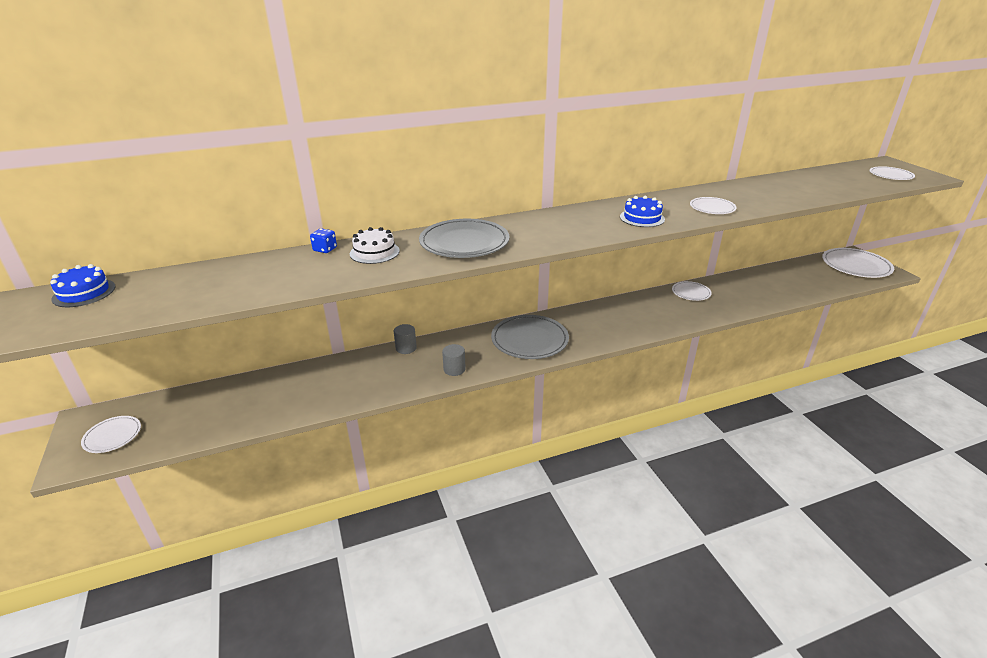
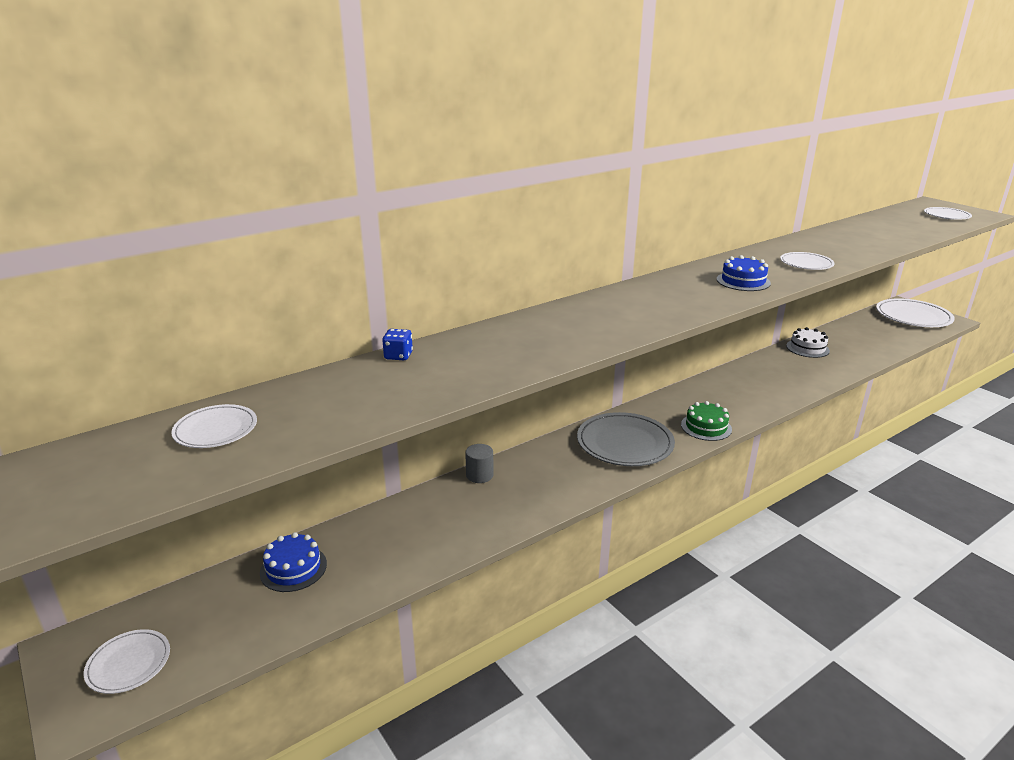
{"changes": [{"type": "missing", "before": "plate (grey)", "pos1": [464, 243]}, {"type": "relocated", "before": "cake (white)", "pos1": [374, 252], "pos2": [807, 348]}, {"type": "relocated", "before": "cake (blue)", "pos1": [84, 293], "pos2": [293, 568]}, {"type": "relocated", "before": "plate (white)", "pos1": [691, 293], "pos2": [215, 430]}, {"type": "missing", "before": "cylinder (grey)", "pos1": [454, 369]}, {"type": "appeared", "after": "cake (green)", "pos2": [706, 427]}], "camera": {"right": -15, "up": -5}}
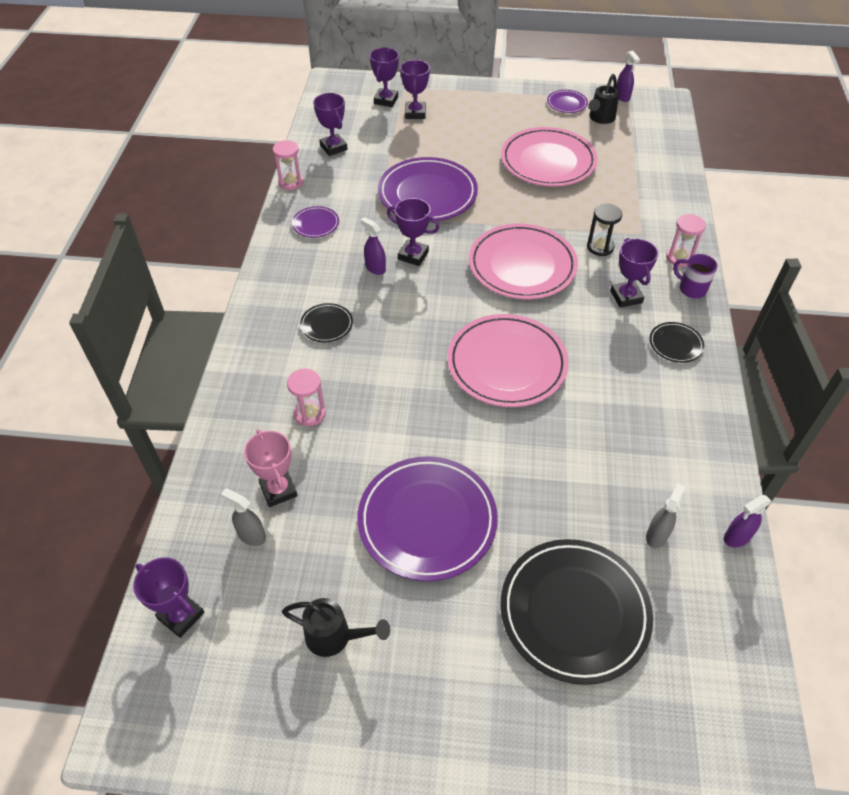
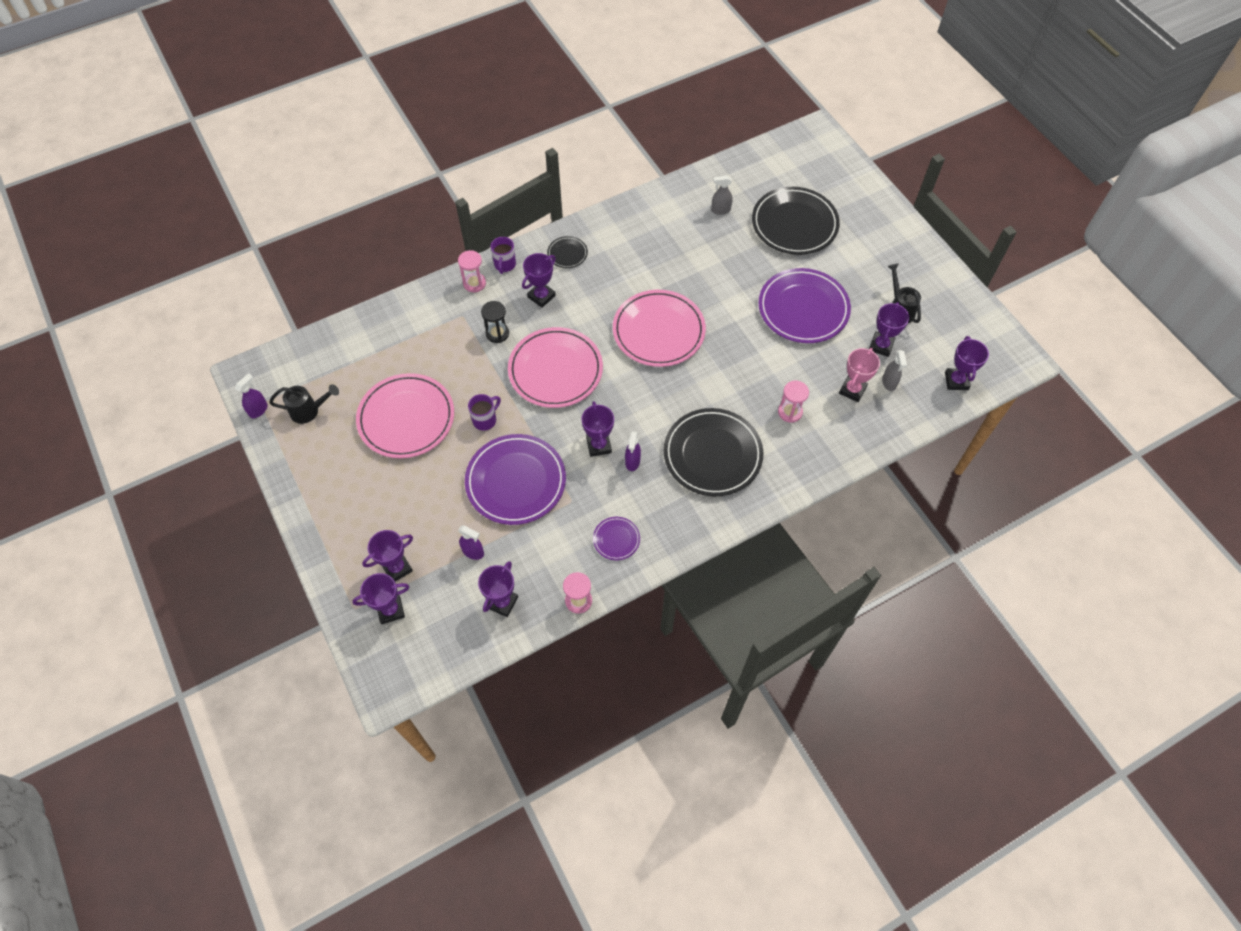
{"changes": [{"type": "missing", "before": "plate (purple)", "pos1": [567, 103]}, {"type": "size", "before": "plate (black)", "pos1": [326, 325], "pos2": [712, 454], "scale": 2.19}, {"type": "relocated", "before": "spray bottle (purple)", "pos1": [736, 537], "pos2": [473, 552]}, {"type": "appeared", "after": "trophy (purple)", "pos2": [881, 346]}, {"type": "appeared", "after": "mug (purple)", "pos2": [485, 420]}], "camera": {"right": -125, "up": 10}}
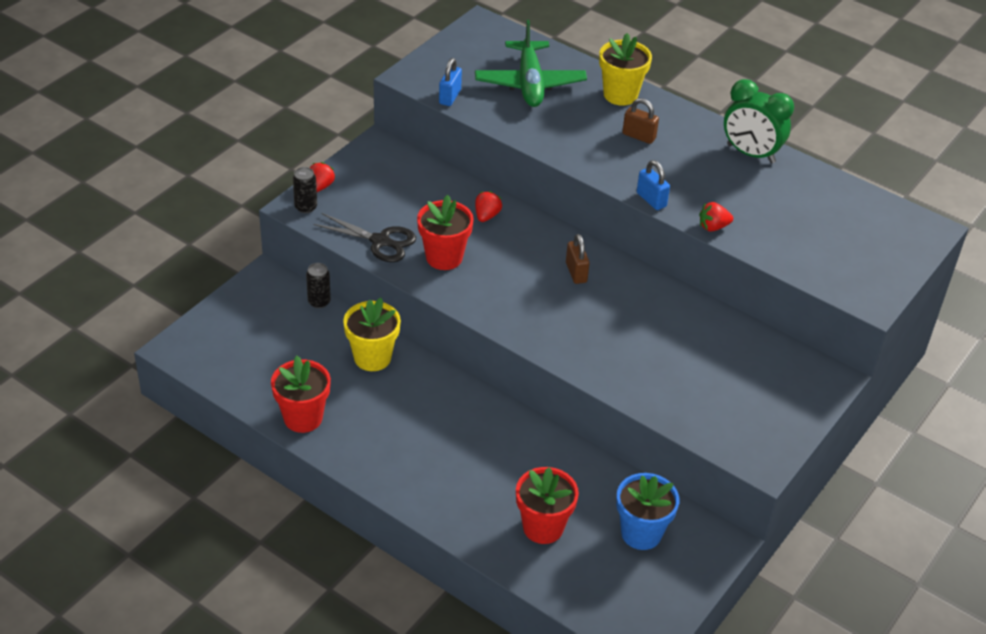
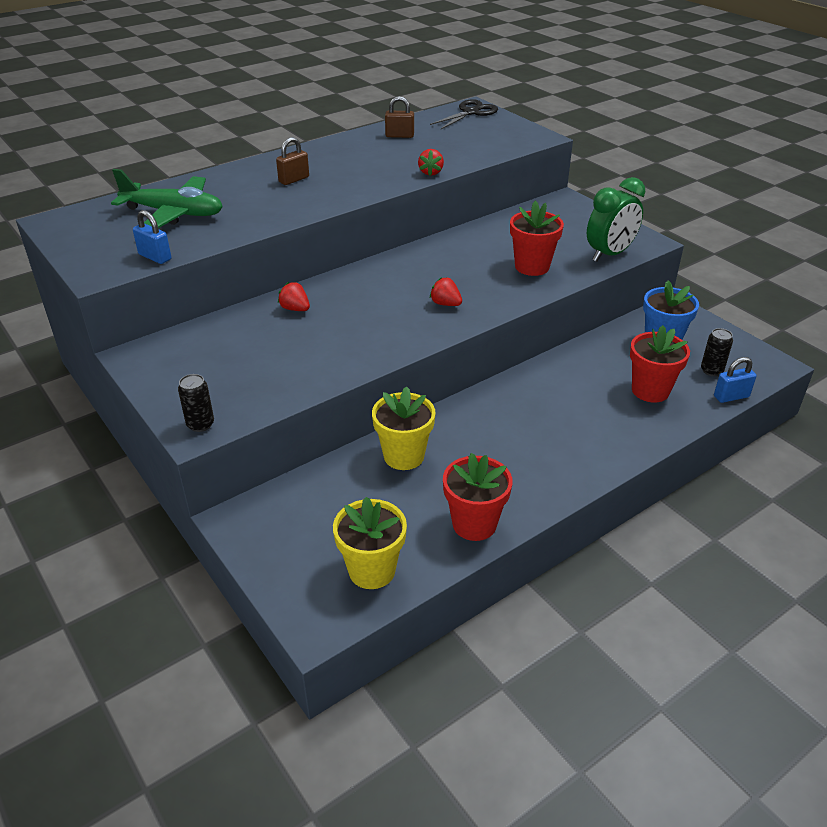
{"changes": [{"type": "relocated", "before": "flower pot (yellow)", "pos1": [620, 95], "pos2": [372, 570]}, {"type": "relocated", "before": "clock (green)", "pos1": [750, 154], "pos2": [609, 254]}, {"type": "relocated", "before": "padlock (blue)", "pos1": [651, 200], "pos2": [731, 396]}, {"type": "relocated", "before": "strawberry (red)", "pos1": [320, 187], "pos2": [445, 304]}, {"type": "relocated", "before": "flower pot (red)", "pos1": [444, 257], "pos2": [532, 267]}, {"type": "relocated", "before": "scissors (black)", "pos1": [381, 241], "pos2": [471, 112]}, {"type": "relocated", "before": "padlock (brown)", "pos1": [576, 272], "pos2": [399, 136]}, {"type": "relocated", "before": "can (black)", "pos1": [319, 302], "pos2": [711, 370]}], "camera": {"right": -70, "up": -5}}
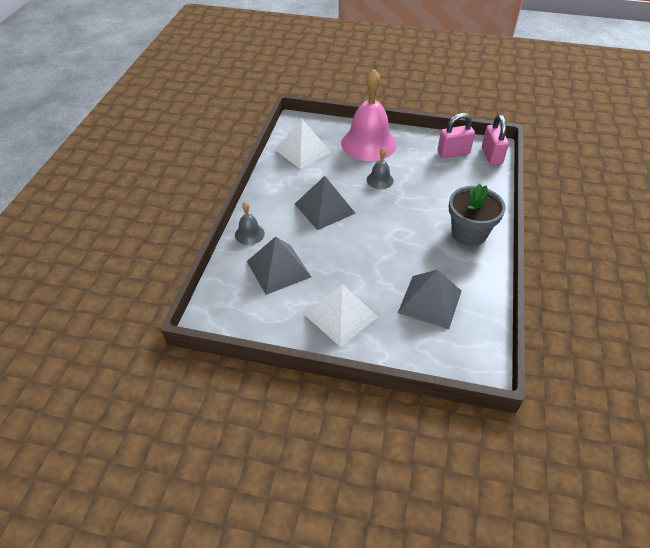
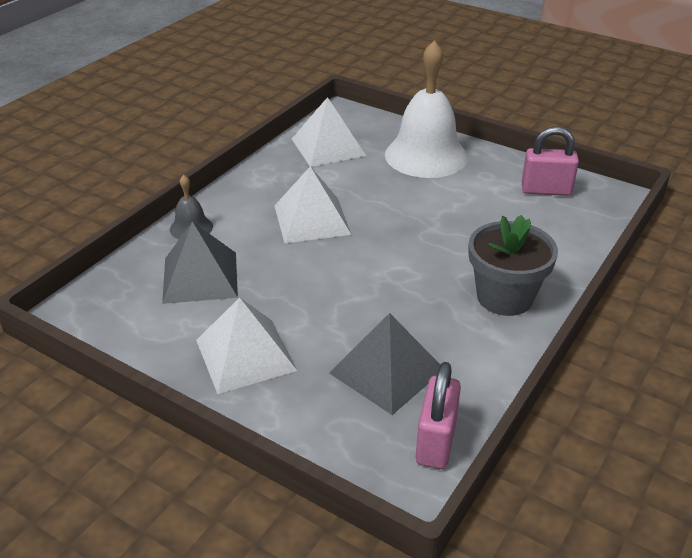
{"changes": [{"type": "colour", "before": "bell (pink)", "after": "bell (white)", "pos1": [368, 143], "pos2": [426, 155]}, {"type": "relocated", "before": "padlock (pink)", "pos1": [491, 156], "pos2": [436, 442]}, {"type": "missing", "before": "bell (grey)", "pos1": [380, 180]}, {"type": "colour", "before": "pyramid (grey)", "after": "pyramid (white)", "pos1": [324, 208], "pos2": [312, 219]}], "camera": {"right": 20, "up": -10}}
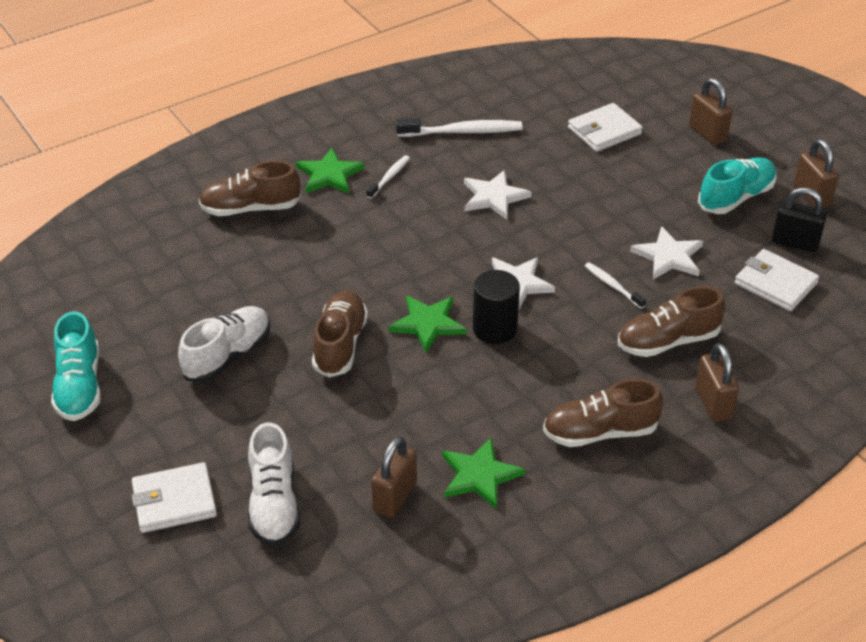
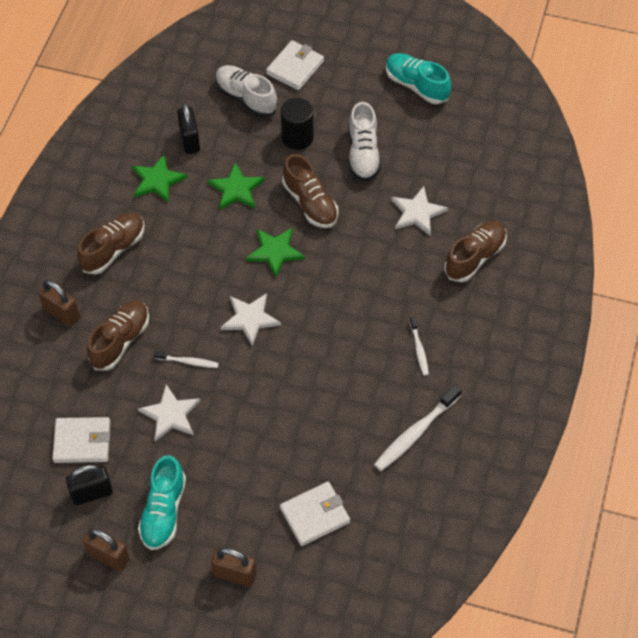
{"changes": [{"type": "spun", "before": "wallet (white)", "pos1": [604, 131], "pos2": [315, 515], "turn": 45}, {"type": "relocated", "before": "star (green)", "pos1": [329, 175], "pos2": [236, 189]}, {"type": "relocated", "before": "star (white)", "pos1": [494, 197], "pos2": [417, 213]}, {"type": "relocated", "before": "cylinder (black)", "pos1": [494, 329], "pos2": [297, 137]}, {"type": "colour", "before": "padlock (brown)", "after": "padlock (black)", "pos1": [395, 497], "pos2": [190, 140]}], "camera": {"right": 140, "up": 15}}
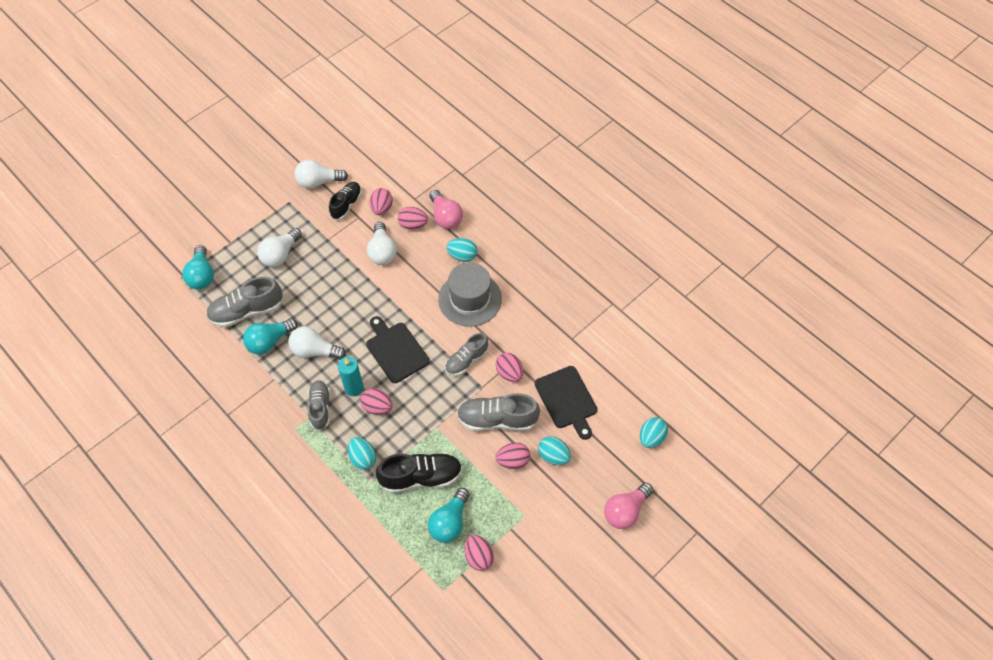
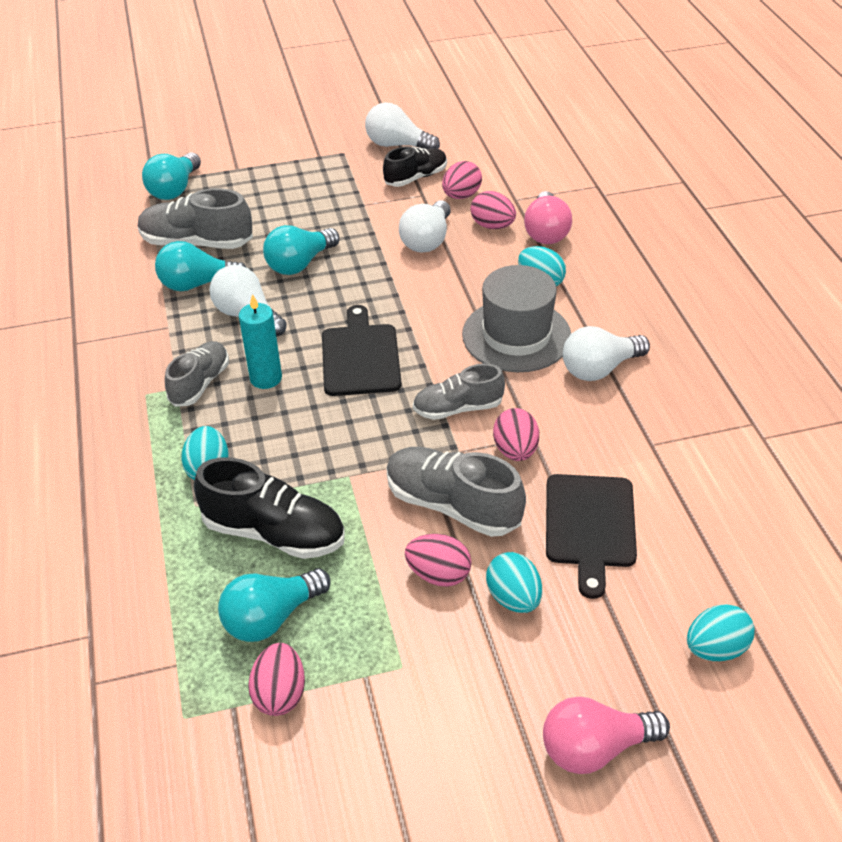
{"changes": [{"type": "relocated", "before": "light bulb (white)", "pos1": [280, 254], "pos2": [599, 369]}, {"type": "missing", "before": "egg (pink)", "pos1": [377, 407]}, {"type": "appeared", "after": "light bulb (turquoise)", "pos2": [300, 264]}], "camera": {"right": 30, "up": -15}}
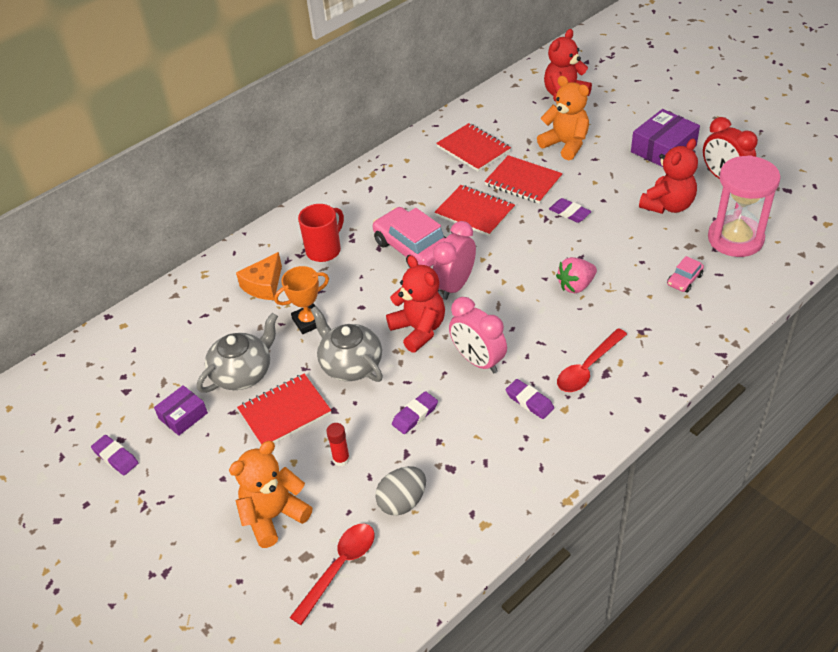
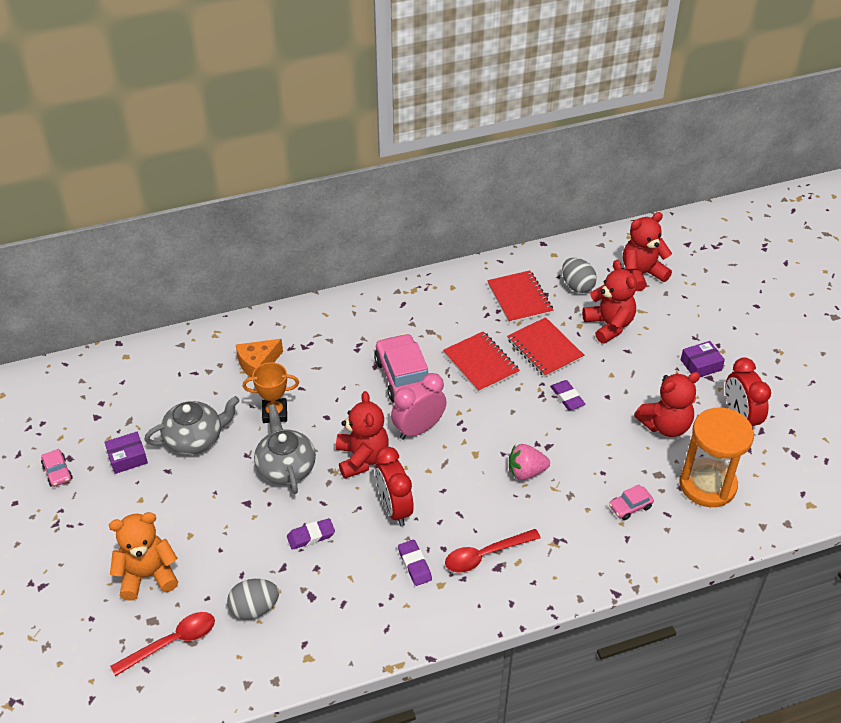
{"changes": [{"type": "colour", "before": "teddy bear (orange)", "after": "teddy bear (red)", "pos1": [565, 144], "pos2": [609, 325]}, {"type": "size", "before": "box (purple)", "pos1": [663, 149], "pos2": [701, 365], "scale": 0.6}, {"type": "colour", "before": "hourglass (pink)", "after": "hourglass (orange)", "pos1": [735, 239], "pos2": [707, 485]}, {"type": "missing", "before": "mug (red)", "pos1": [324, 250]}, {"type": "colour", "before": "clock (pink)", "after": "clock (red)", "pos1": [478, 361], "pos2": [394, 509]}, {"type": "missing", "before": "notebook (red)", "pos1": [285, 412]}, {"type": "missing", "before": "glue stick (red)", "pos1": [341, 459]}, {"type": "exchanged", "before": "eraser (purple)", "after": "car (pink)", "pos1": [116, 457], "pos2": [57, 472]}, {"type": "appeared", "after": "egg (grey)", "pos2": [577, 286]}], "camera": {"right": 20, "up": 0}}
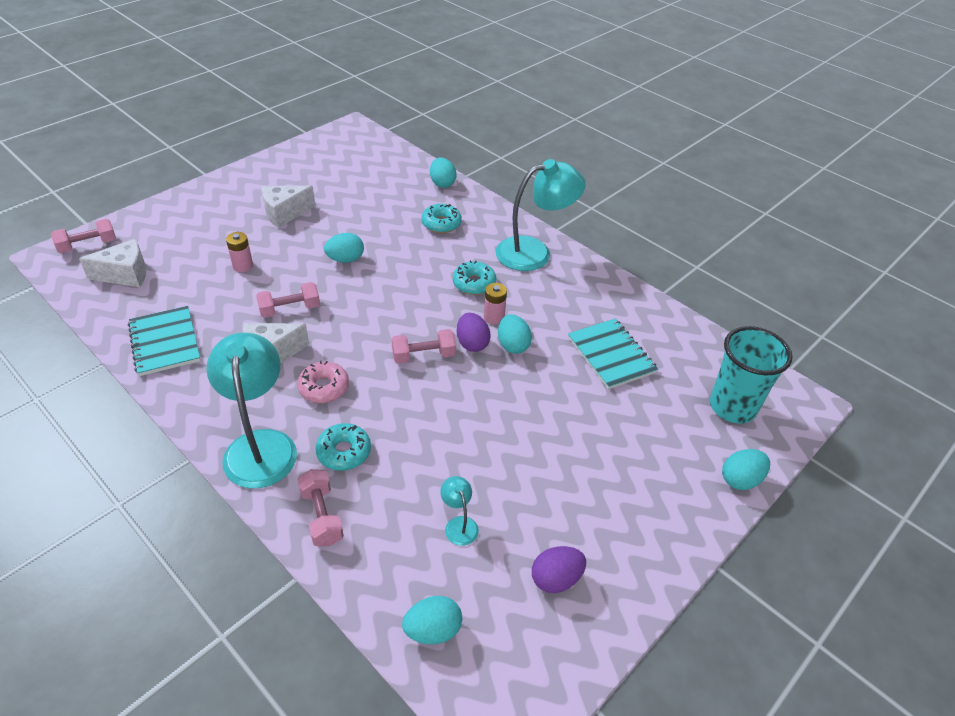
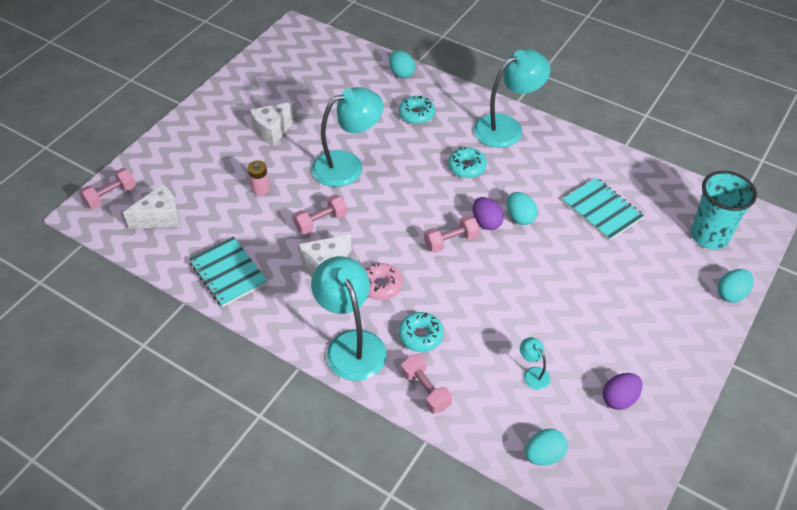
{"changes": [{"type": "exchanged", "before": "egg (turquoise)", "after": "lamp (turquoise)", "pos1": [345, 259], "pos2": [347, 165]}, {"type": "missing", "before": "battery (pink)", "pos1": [494, 317]}], "camera": {"right": -10, "up": 5}}
